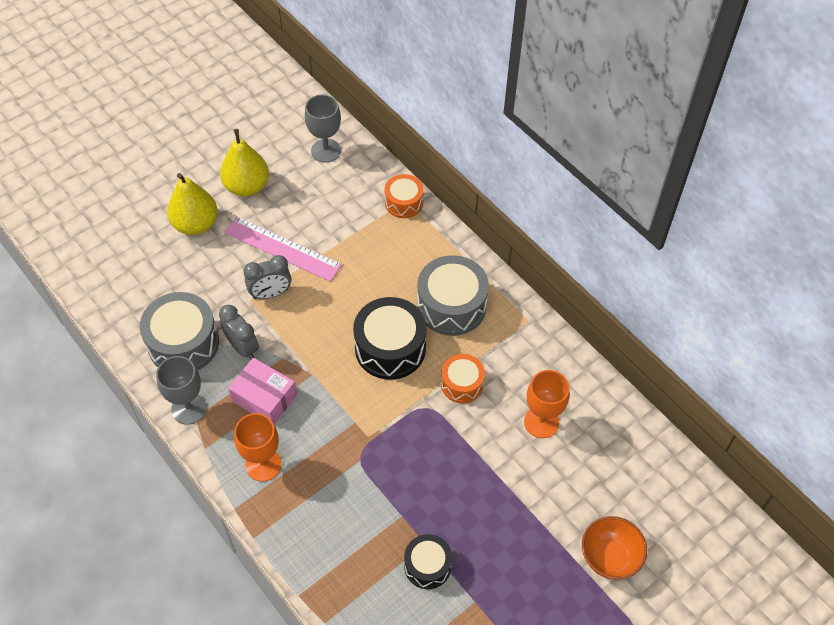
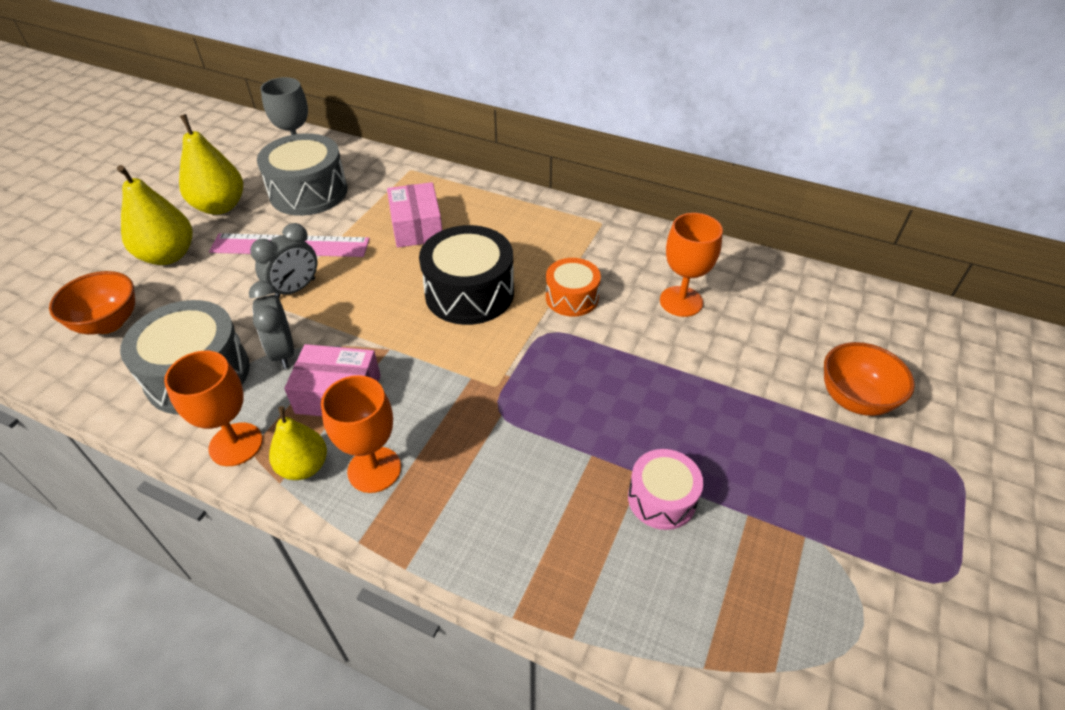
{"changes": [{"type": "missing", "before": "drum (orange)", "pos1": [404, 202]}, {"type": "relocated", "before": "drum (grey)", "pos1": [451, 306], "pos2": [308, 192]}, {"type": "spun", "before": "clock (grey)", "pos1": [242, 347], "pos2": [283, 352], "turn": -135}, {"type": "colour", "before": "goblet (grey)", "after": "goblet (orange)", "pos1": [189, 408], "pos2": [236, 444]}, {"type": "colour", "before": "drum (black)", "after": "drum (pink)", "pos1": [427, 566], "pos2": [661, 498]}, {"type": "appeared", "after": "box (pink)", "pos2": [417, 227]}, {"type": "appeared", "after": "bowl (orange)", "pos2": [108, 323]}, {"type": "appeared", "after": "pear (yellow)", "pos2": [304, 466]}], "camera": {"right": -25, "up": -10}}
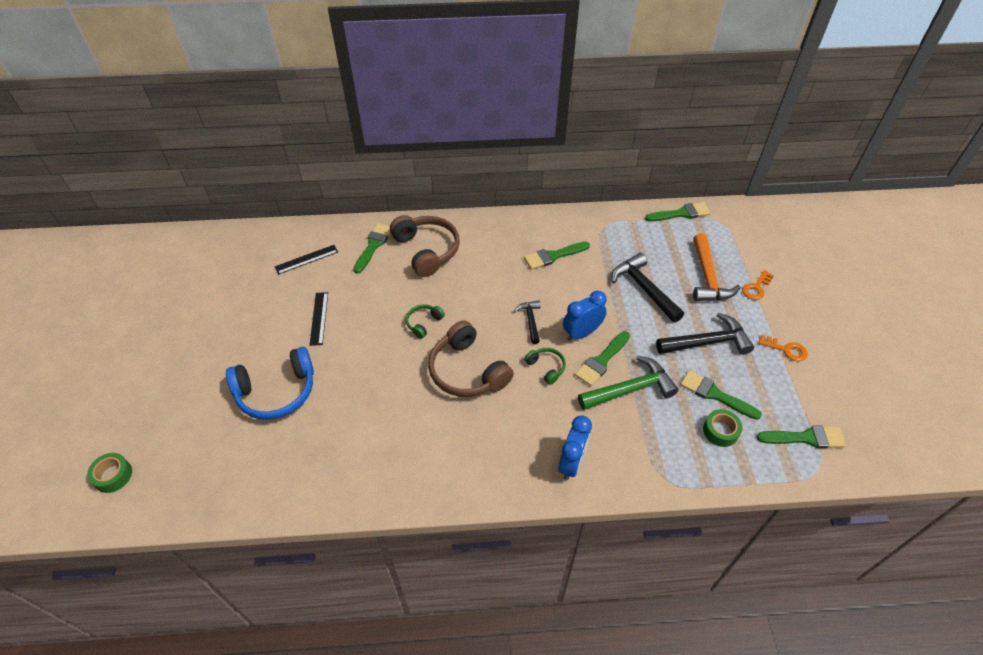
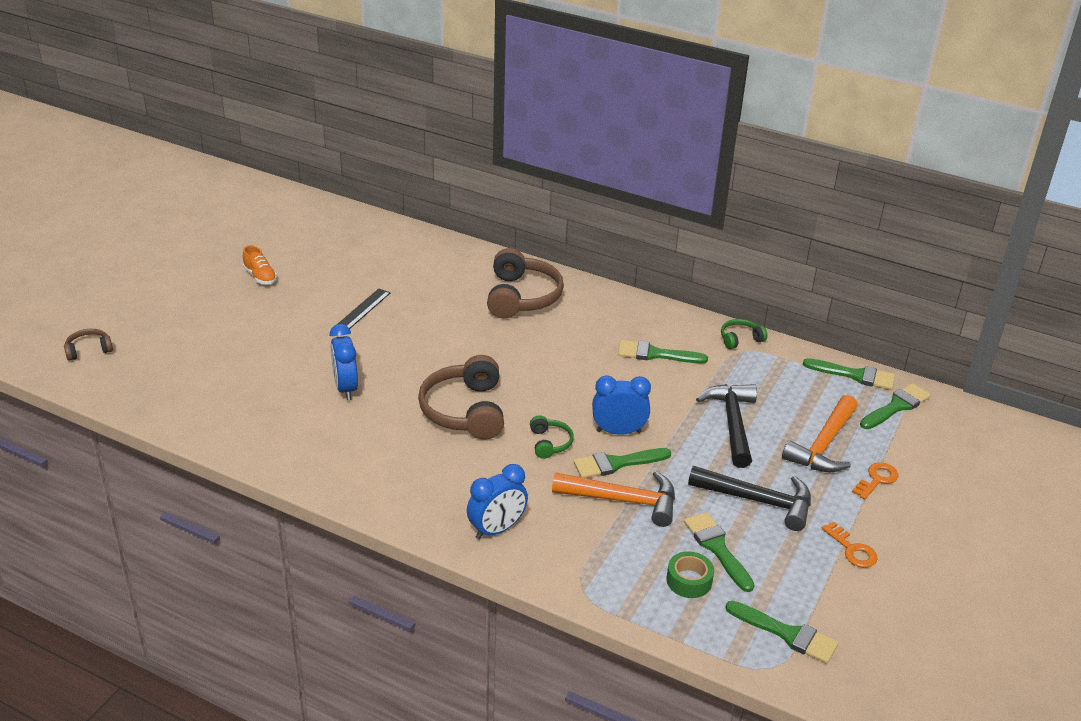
{"changes": [{"type": "relocated", "before": "brush (green)", "pos1": [373, 246], "pos2": [896, 406]}, {"type": "missing", "before": "ruler (black)", "pos1": [306, 259]}, {"type": "spun", "before": "key (orange)", "pos1": [756, 288], "pos2": [877, 479], "turn": 150}, {"type": "missing", "before": "hammer (black)", "pos1": [530, 320]}, {"type": "relocated", "before": "headphones (green)", "pos1": [423, 323], "pos2": [740, 339]}, {"type": "missing", "before": "headphones (blue)", "pos1": [277, 392]}, {"type": "colour", "before": "hammer (green)", "after": "hammer (orange)", "pos1": [630, 389], "pos2": [623, 500]}, {"type": "exchanged", "before": "tape (green)", "after": "headphones (brown)", "pos1": [113, 475], "pos2": [88, 350]}, {"type": "appeared", "after": "shoe (orange)", "pos2": [260, 277]}, {"type": "appeared", "after": "clock (blue)", "pos2": [345, 388]}], "camera": {"right": 30, "up": -15}}
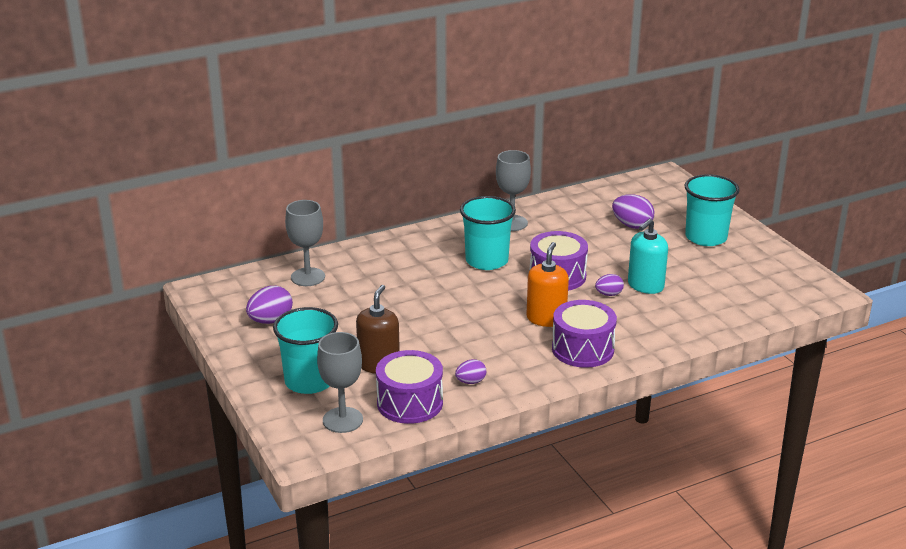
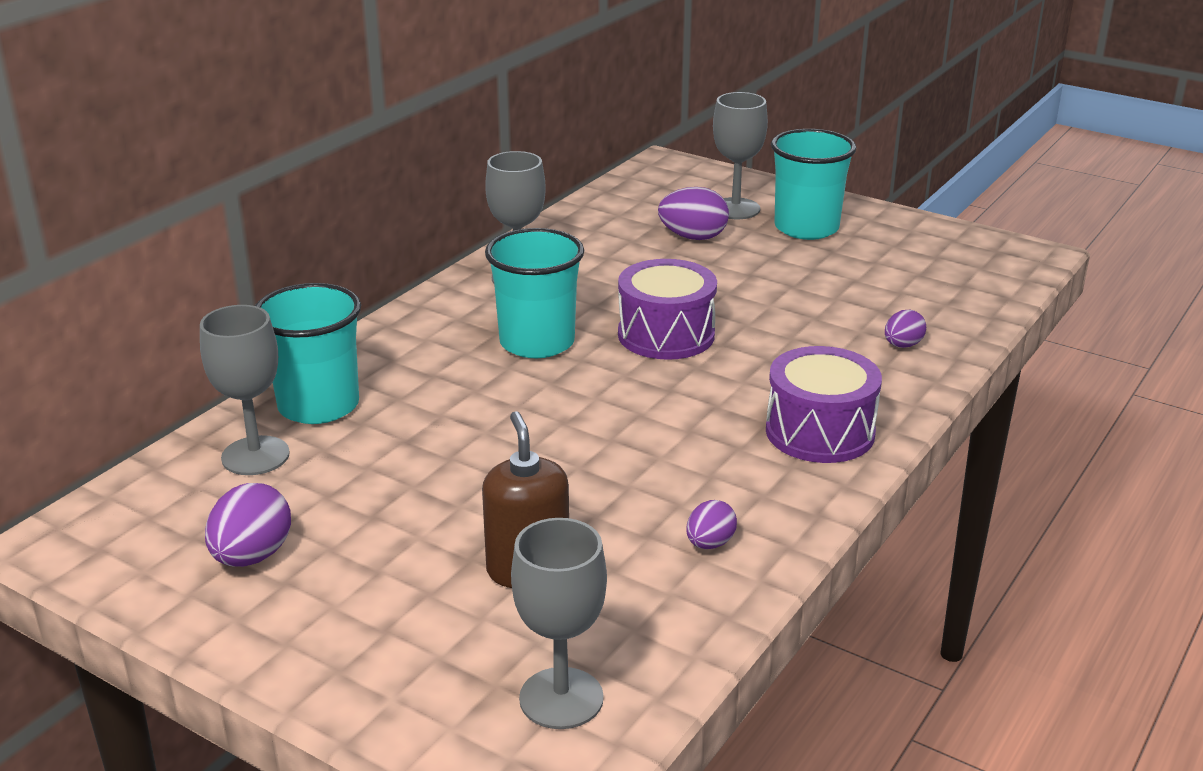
{"changes": [{"type": "missing", "before": "soap dispenser (turquoise)", "pos1": [645, 286]}, {"type": "missing", "before": "soap dispenser (orange)", "pos1": [546, 318]}, {"type": "relocated", "before": "egg (purple)", "pos1": [609, 294], "pos2": [902, 345]}, {"type": "relocated", "before": "cup (turquoise)", "pos1": [309, 381], "pos2": [318, 406]}, {"type": "missing", "before": "drum (purple)", "pos1": [410, 403]}, {"type": "appeared", "after": "goblet (grey)", "pos2": [735, 209]}], "camera": {"right": -30, "up": 0}}
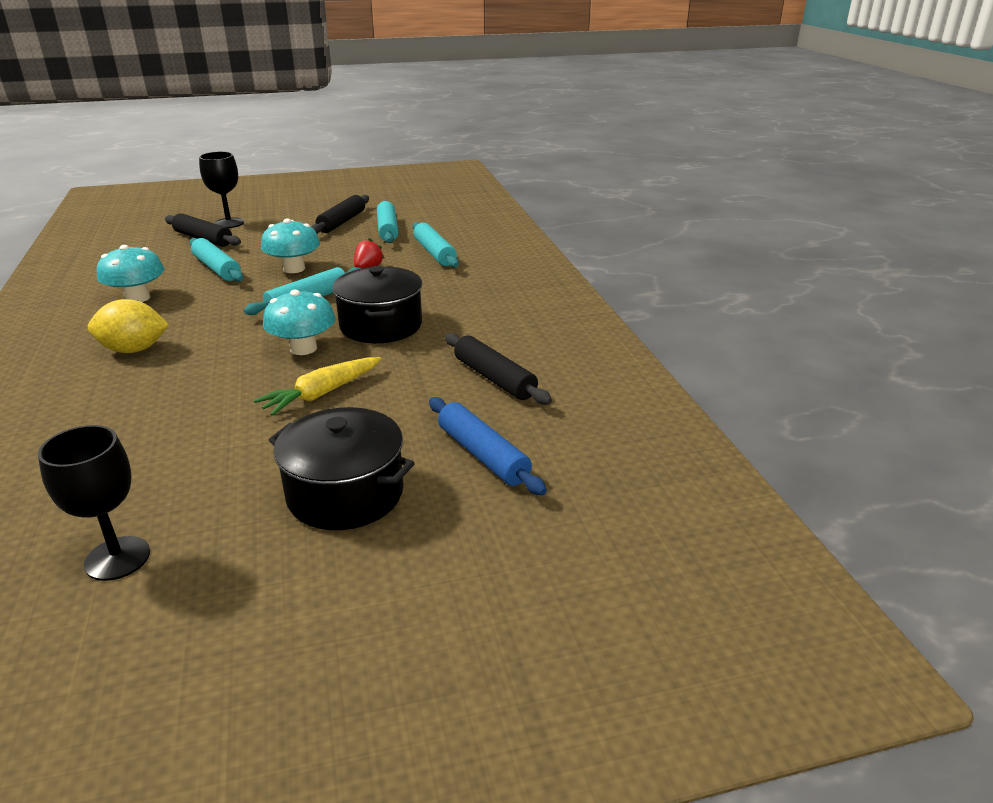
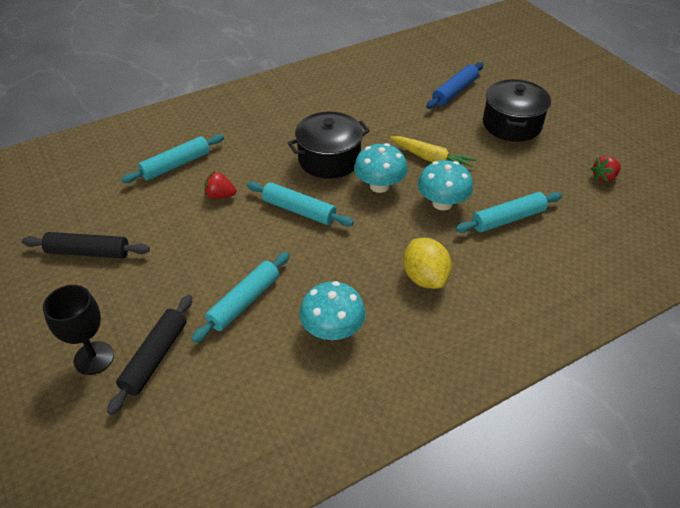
{"changes": [{"type": "relocated", "before": "rolling pin (turquoise)", "pos1": [387, 229], "pos2": [508, 219]}, {"type": "relocated", "before": "mushroom (turquoise)", "pos1": [294, 269], "pos2": [442, 203]}, {"type": "missing", "before": "rolling pin (black)", "pos1": [494, 378]}, {"type": "exchanged", "before": "goblet (black)", "after": "strawberry (red)", "pos1": [117, 558], "pos2": [604, 177]}], "camera": {"right": -105, "up": 15}}
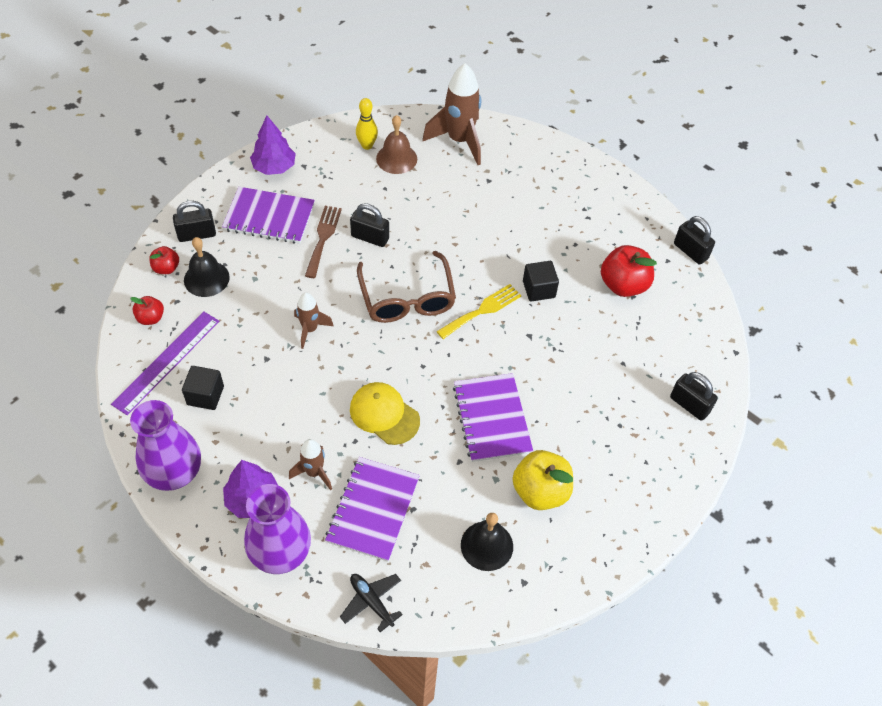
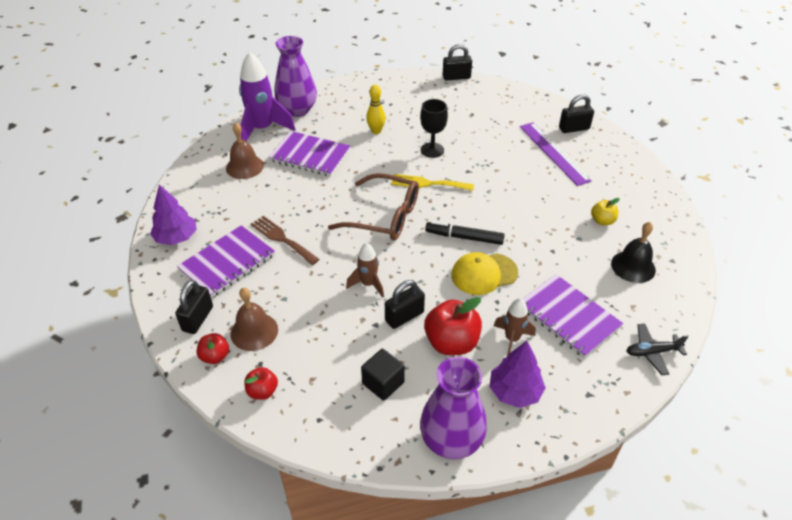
{"changes": [{"type": "colour", "before": "rocket (brown)", "after": "rocket (purple)", "pos1": [459, 141], "pos2": [262, 129]}, {"type": "relocated", "before": "bowling pin (yellow)", "pos1": [367, 145], "pos2": [376, 131]}, {"type": "relocated", "before": "padlock (black)", "pos1": [370, 237], "pos2": [404, 316]}, {"type": "colour", "before": "bell (black)", "after": "bell (brown)", "pos1": [206, 278], "pos2": [254, 331]}, {"type": "relocated", "before": "apple (red)", "pos1": [623, 285], "pos2": [451, 343]}, {"type": "exchanged", "before": "cube (black)", "after": "goblet (black)", "pos1": [538, 289], "pos2": [432, 150]}, {"type": "spun", "before": "fork (yellow)", "pos1": [482, 310], "pos2": [428, 183], "turn": -75}, {"type": "relocated", "before": "ruler (purple)", "pos1": [166, 362], "pos2": [553, 153]}, {"type": "relocated", "before": "notebook (purple)", "pos1": [492, 418], "pos2": [310, 155]}, {"type": "size", "before": "apple (yellow)", "pos1": [540, 491], "pos2": [602, 221], "scale": 0.55}, {"type": "relocated", "before": "vase (purple)", "pos1": [280, 552], "pos2": [297, 110]}, {"type": "appeared", "after": "marker (black)", "pos2": [464, 237]}], "camera": {"right": -55, "up": -10}}
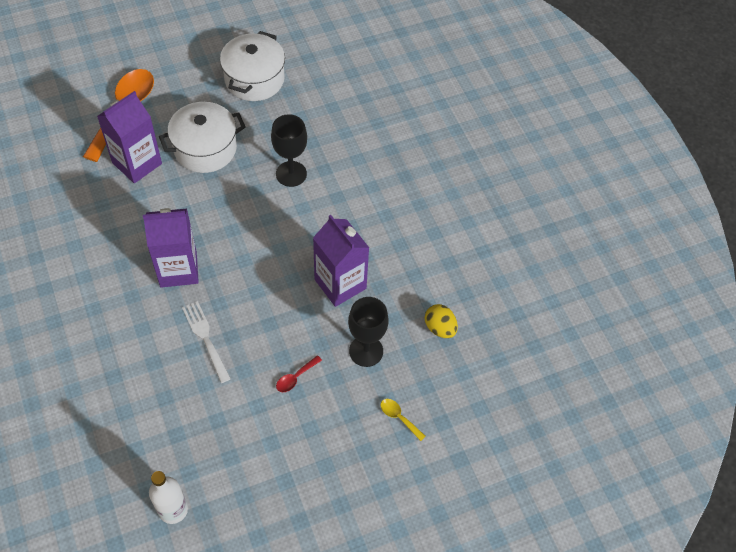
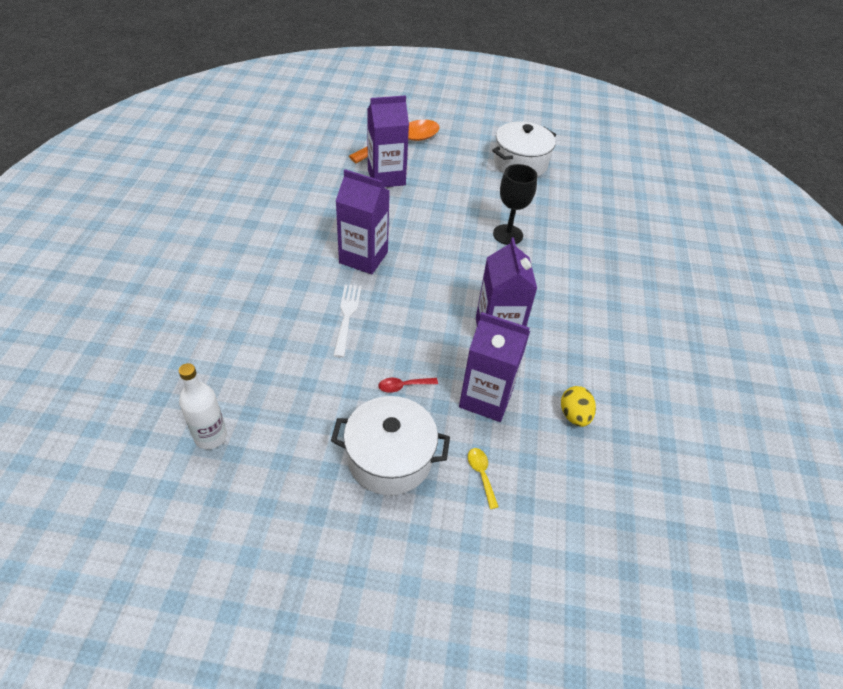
{"changes": [{"type": "relocated", "before": "pot (white)", "pos1": [205, 149], "pos2": [390, 458]}, {"type": "exchanged", "before": "goblet (black)", "after": "carton (purple)", "pos1": [366, 351], "pos2": [486, 398]}], "camera": {"right": 30, "up": -10}}
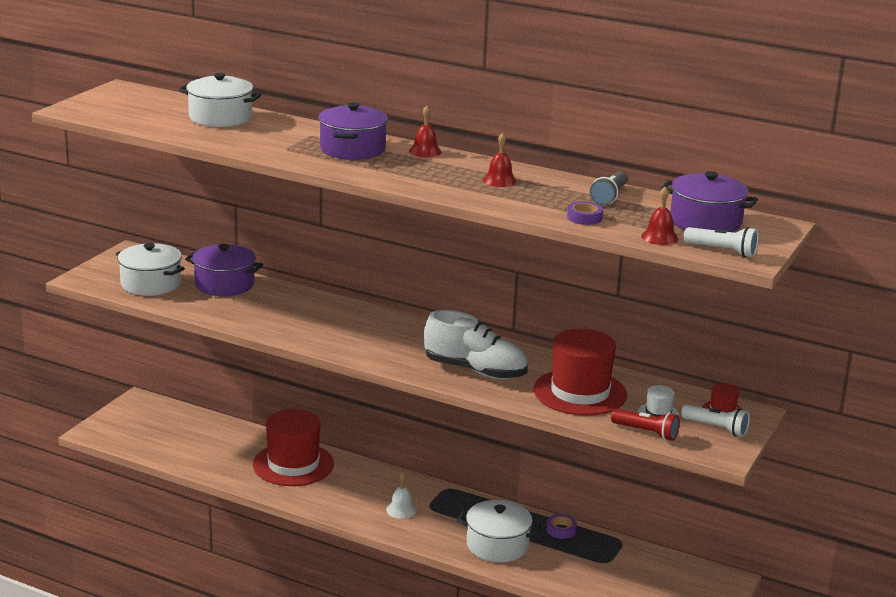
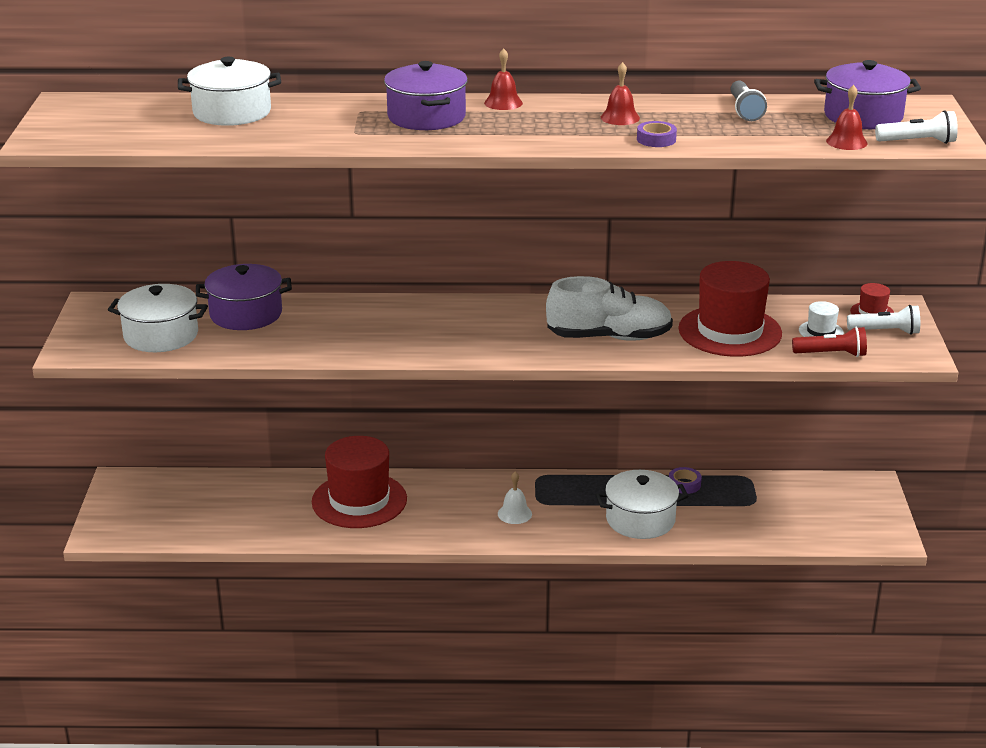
{"changes": [{"type": "relocated", "before": "tape (purple)", "pos1": [584, 218], "pos2": [656, 139]}], "camera": {"right": -25, "up": 5}}
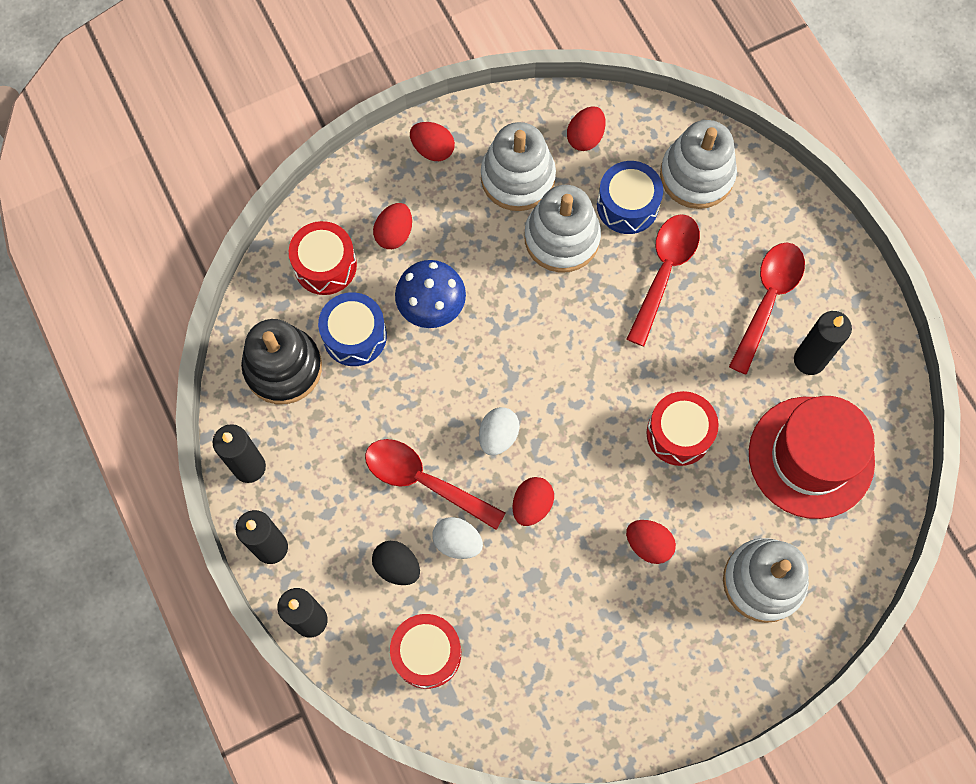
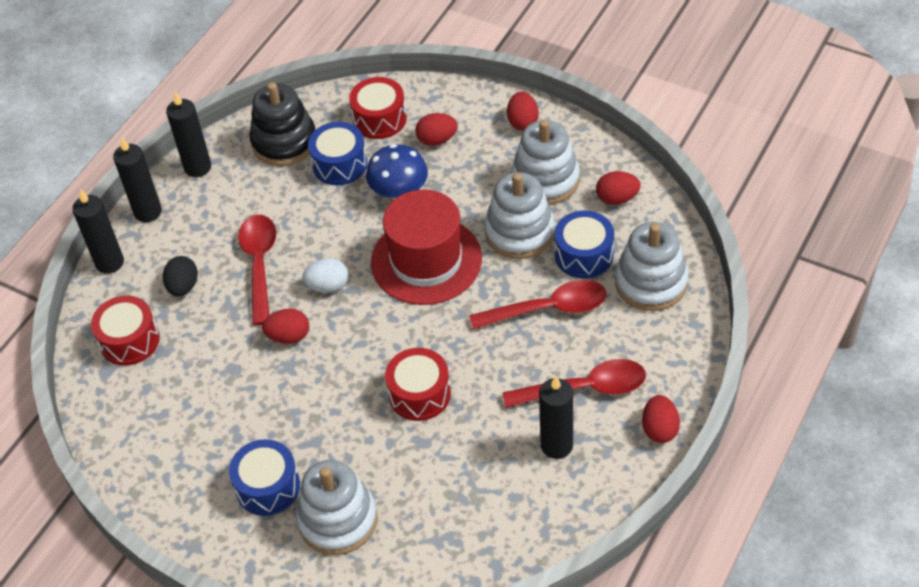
{"changes": [{"type": "relocated", "before": "hat (red)", "pos1": [811, 457], "pos2": [426, 260]}, {"type": "missing", "before": "egg (white)", "pos1": [457, 542]}, {"type": "relocated", "before": "egg (red)", "pos1": [648, 544], "pos2": [659, 429]}, {"type": "appeared", "after": "drum (blue)", "pos2": [268, 487]}], "camera": {"right": 60, "up": -20}}
